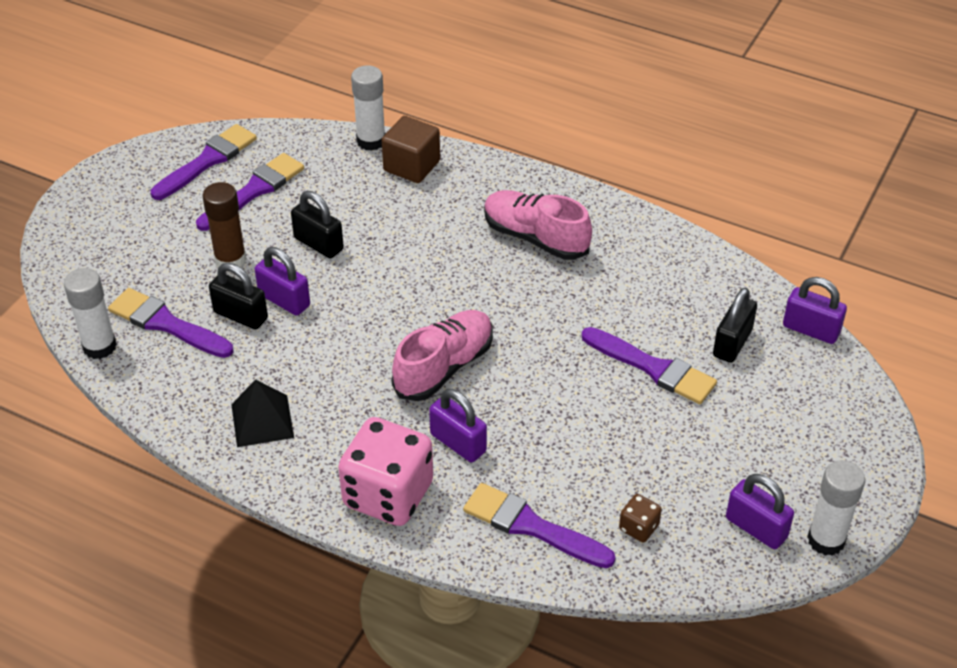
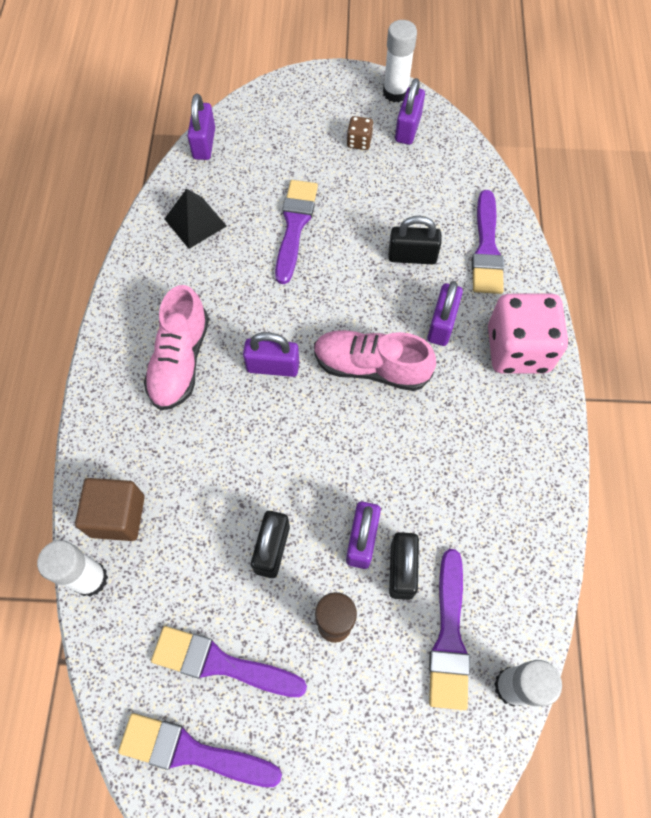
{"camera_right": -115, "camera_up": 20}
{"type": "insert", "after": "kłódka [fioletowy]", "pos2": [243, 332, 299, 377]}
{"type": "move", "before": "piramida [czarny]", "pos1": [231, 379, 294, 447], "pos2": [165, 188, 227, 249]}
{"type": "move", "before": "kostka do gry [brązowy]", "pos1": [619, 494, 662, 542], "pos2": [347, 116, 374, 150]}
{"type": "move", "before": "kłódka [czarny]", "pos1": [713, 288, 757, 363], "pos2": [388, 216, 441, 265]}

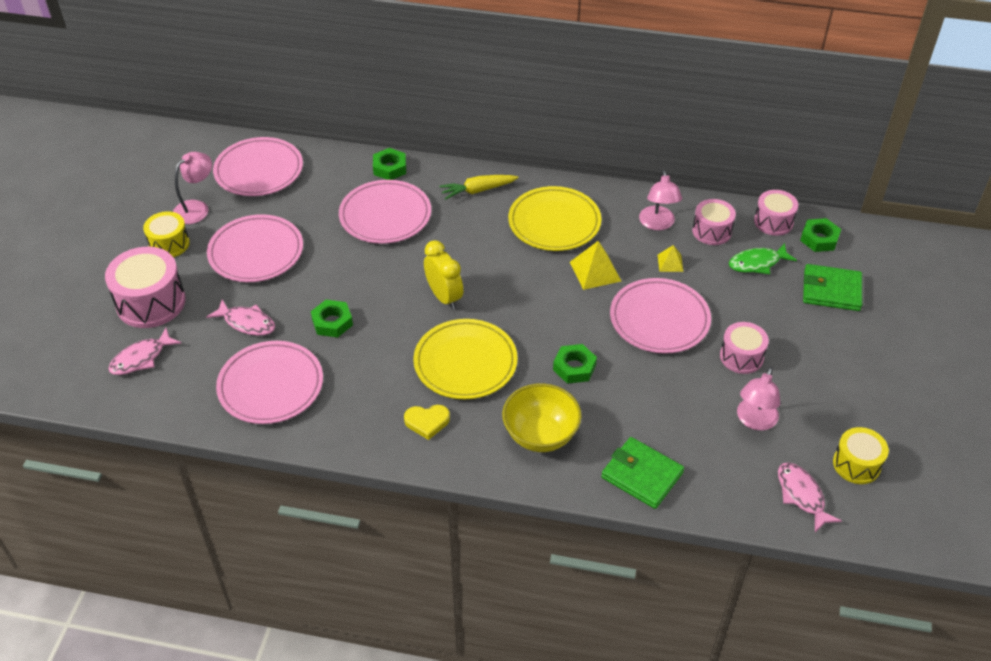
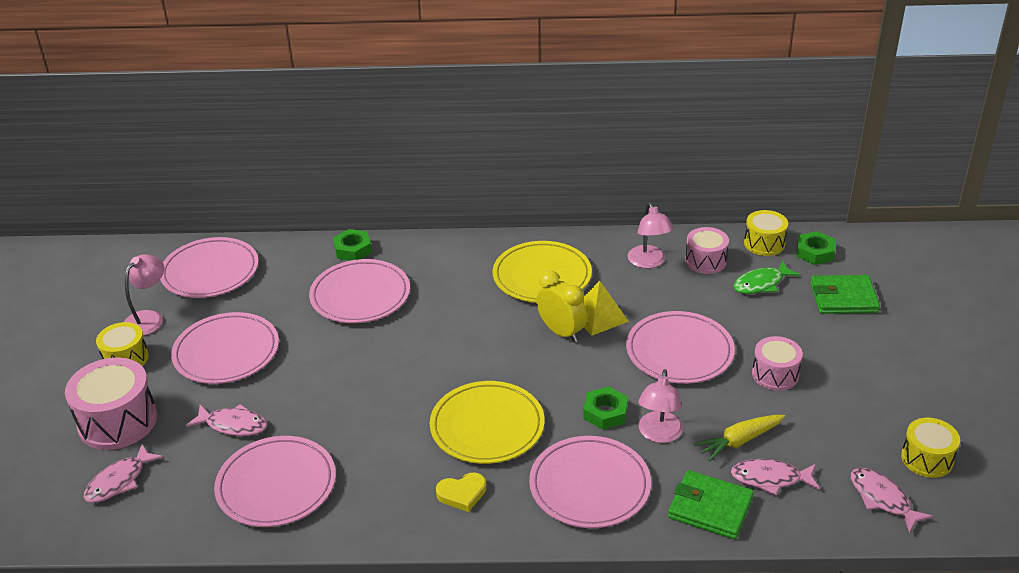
{"camera_right": -10, "camera_up": -10}
{"type": "delete", "before": "nakrętka [zielony]", "pos1": [311, 300, 353, 338]}
{"type": "delete", "before": "piramida [żółty]", "pos1": [658, 245, 684, 272]}
{"type": "insert", "after": "ryba [różowy]", "pos2": [731, 459, 820, 496]}
{"type": "move", "before": "budzik [żółty]", "pos1": [424, 240, 463, 310], "pos2": [536, 270, 587, 342]}
{"type": "move", "before": "marchewka [żółty]", "pos1": [439, 175, 519, 200], "pos2": [694, 415, 785, 462]}
{"type": "move", "before": "lampka [różowy]", "pos1": [737, 367, 780, 430], "pos2": [638, 369, 683, 443]}
{"type": "replace", "before": "miska [żółty]", "after": "talerz [różowy]", "pos1": [502, 383, 582, 452], "pos2": [529, 436, 651, 528]}
{"type": "recolor", "before": "bęben [różowy]", "after": "bęben [żółty]", "pos1": [754, 190, 798, 236], "pos2": [744, 210, 788, 256]}

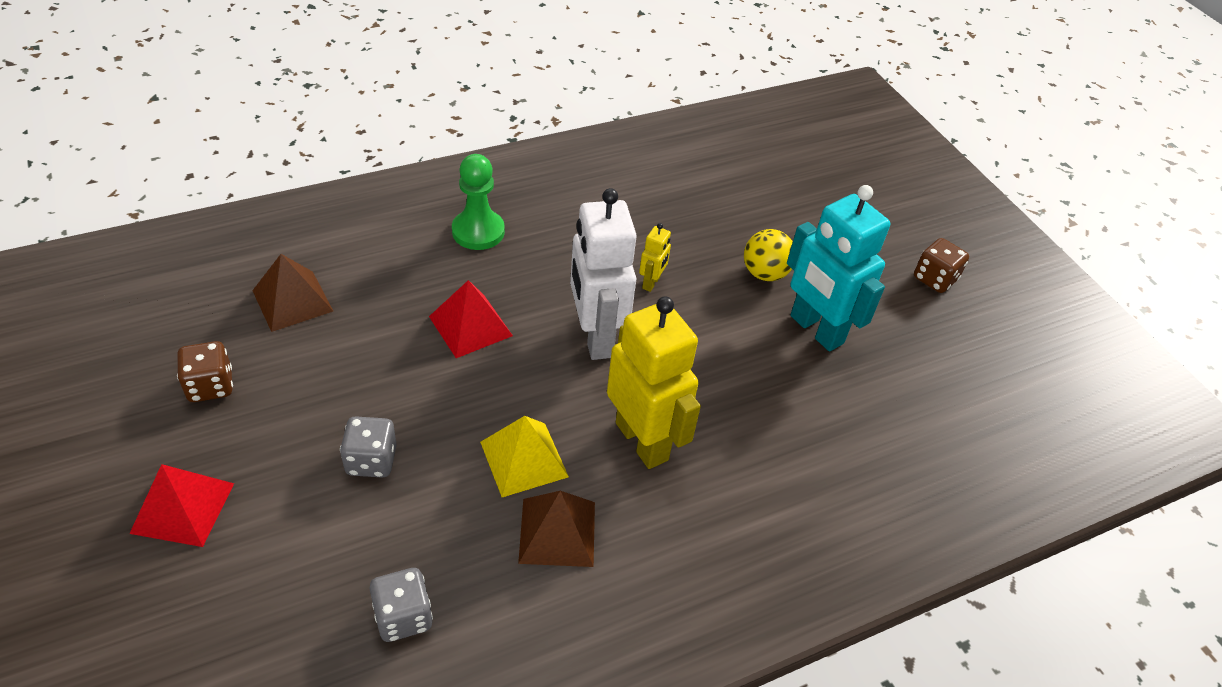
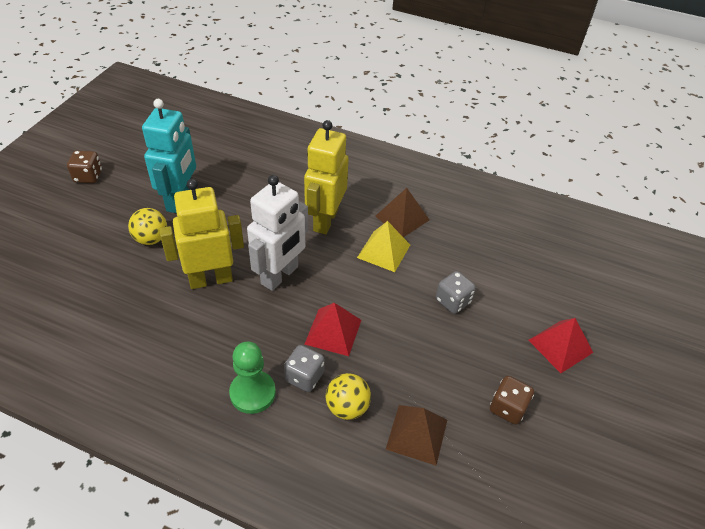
{"camera_right": -130, "camera_up": 0}
{"type": "insert", "after": "piłka [żółty]", "pos2": [325, 373, 371, 420]}
{"type": "move", "before": "kostka do gry [szary]", "pos1": [370, 568, 433, 642], "pos2": [284, 345, 325, 392]}
{"type": "resize", "before": "robot [żółty]", "pos1": [639, 223, 671, 292], "pos2": [159, 179, 244, 289], "scale": 2.27}

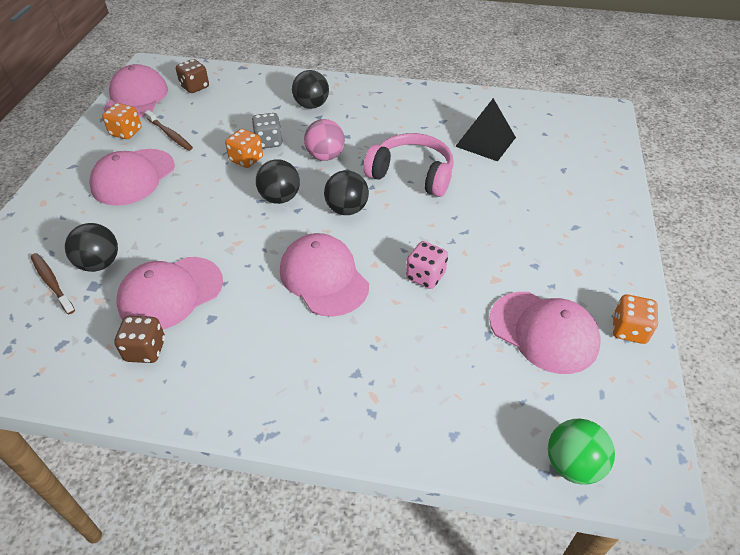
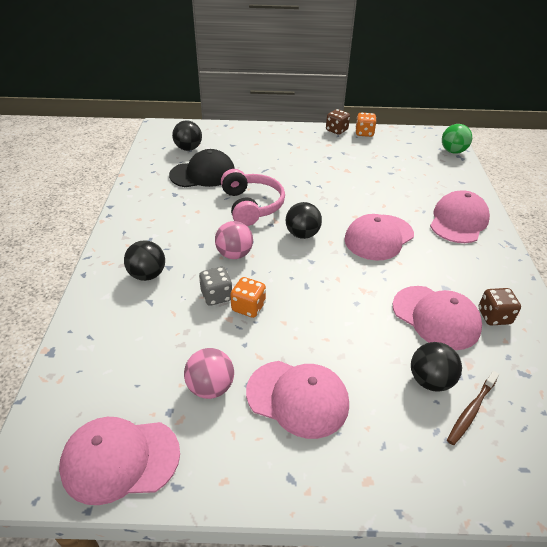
{"camera_right": -100, "camera_up": -5}
{"type": "delete", "before": "kostka do gry [pomarańczowy]", "pos1": [102, 103, 141, 139]}
{"type": "delete", "before": "kostka do gry [różowy]", "pos1": [406, 241, 448, 289]}
{"type": "move", "before": "kostka do gry [brązowy]", "pos1": [176, 59, 209, 93], "pos2": [326, 109, 350, 135]}
{"type": "move", "before": "piłka [czarny]", "pos1": [256, 159, 300, 204], "pos2": [172, 120, 202, 151]}
{"type": "move", "before": "czapka [różowy]", "pos1": [489, 292, 601, 374], "pos2": [430, 190, 490, 243]}
{"type": "replace", "before": "szczoteczka do zębów [brązowy]", "after": "piłka [różowy]", "pos1": [145, 110, 193, 151], "pos2": [184, 348, 234, 399]}
{"type": "replace", "before": "piramida [czarny]", "after": "czapka [czarny]", "pos1": [455, 98, 516, 161], "pos2": [169, 149, 235, 187]}
{"type": "rotate", "before": "słuchawki [różowy]", "pos1": [363, 133, 454, 197], "pos2": [221, 169, 285, 226], "turn": 150}

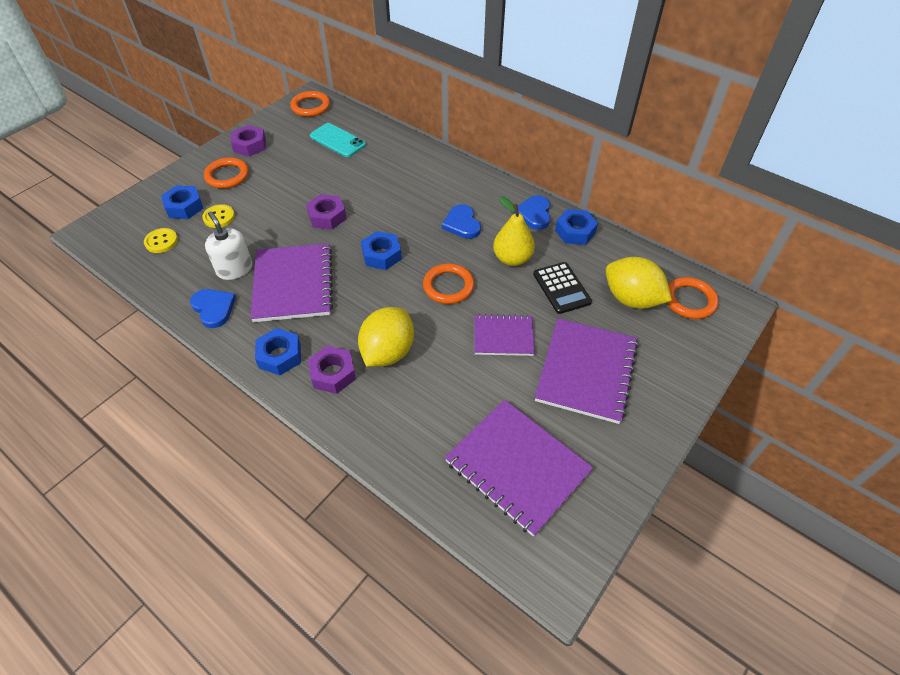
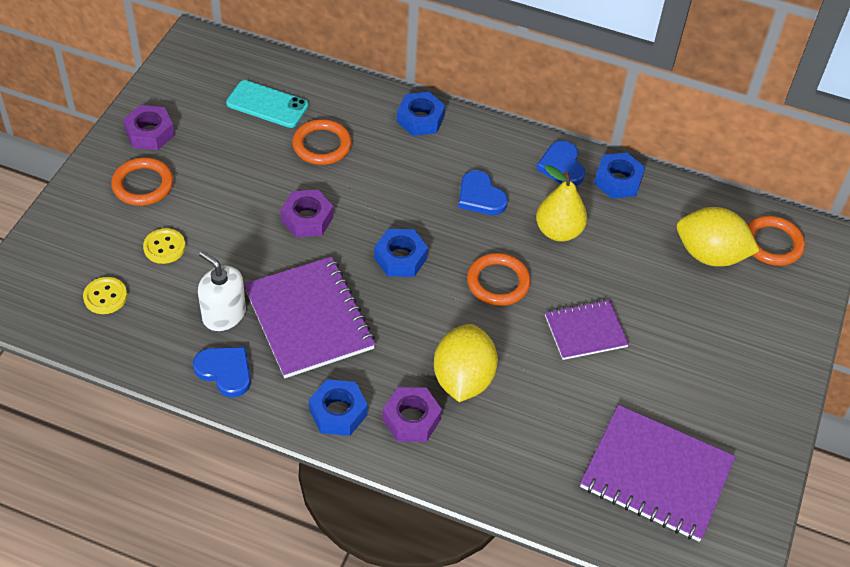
{"camera_right": -20, "camera_up": 0}
{"type": "delete", "before": "kalkulator [czarny]", "pos1": [533, 262, 592, 314]}
{"type": "delete", "before": "zeszyt [fioletowy]", "pos1": [535, 318, 638, 424]}
{"type": "move", "before": "nakrętka [niebieski]", "pos1": [161, 185, 204, 219], "pos2": [397, 92, 445, 136]}
{"type": "move", "before": "pierścień [pomarańczowy]", "pos1": [290, 91, 330, 117], "pos2": [292, 119, 352, 165]}

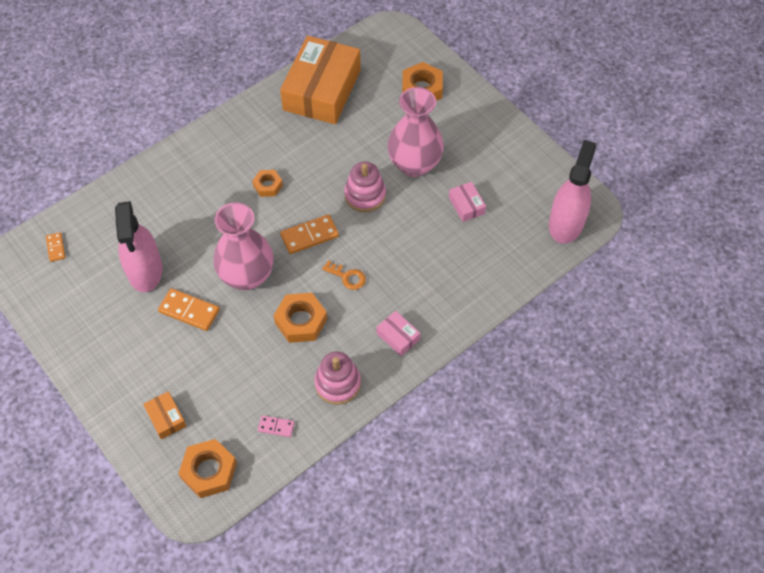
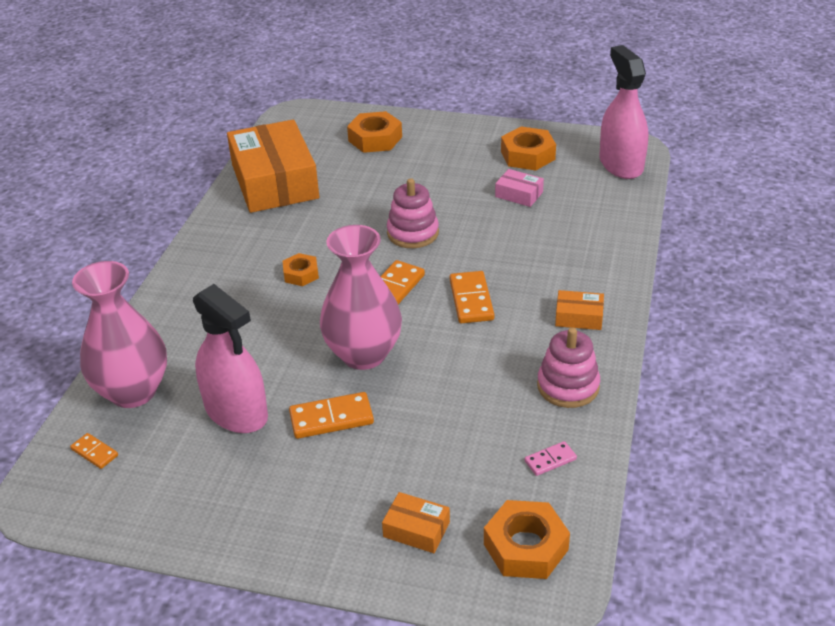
{"camera_right": -35, "camera_up": -20}
{"type": "move", "before": "nakrętka [pomarańczowy]", "pos1": [273, 293, 327, 343], "pos2": [501, 127, 556, 170]}
{"type": "move", "before": "wazon [różowy]", "pos1": [387, 87, 444, 177], "pos2": [72, 261, 167, 408]}
{"type": "replace", "before": "klucz [pomarańczowy]", "after": "kostka domina [pomarańczowy]", "pos1": [322, 260, 366, 290], "pos2": [450, 271, 494, 323]}
{"type": "recolor", "before": "pudełko [różowy]", "after": "pudełko [pomarańczowy]", "pos1": [377, 311, 420, 356], "pos2": [555, 290, 604, 330]}

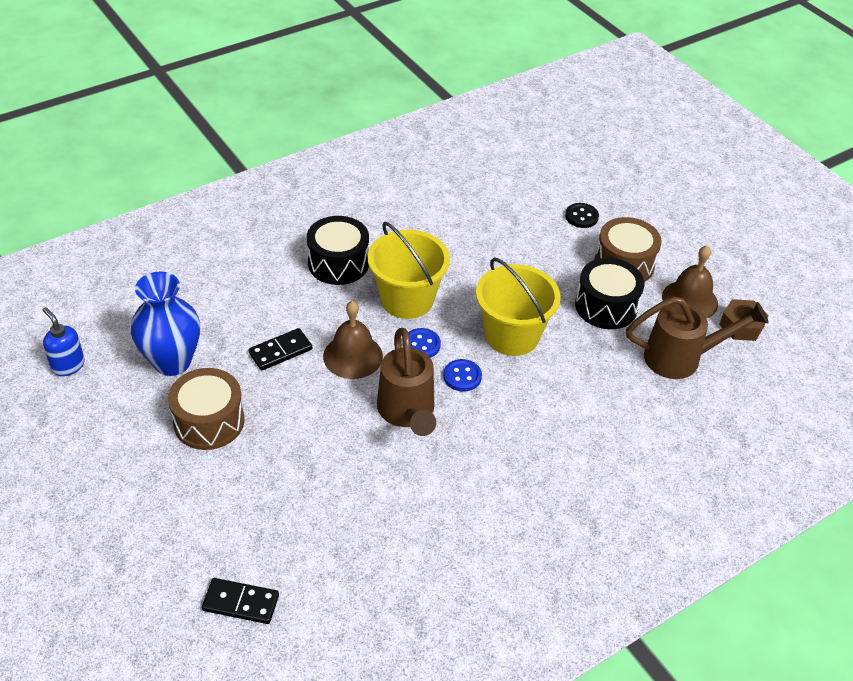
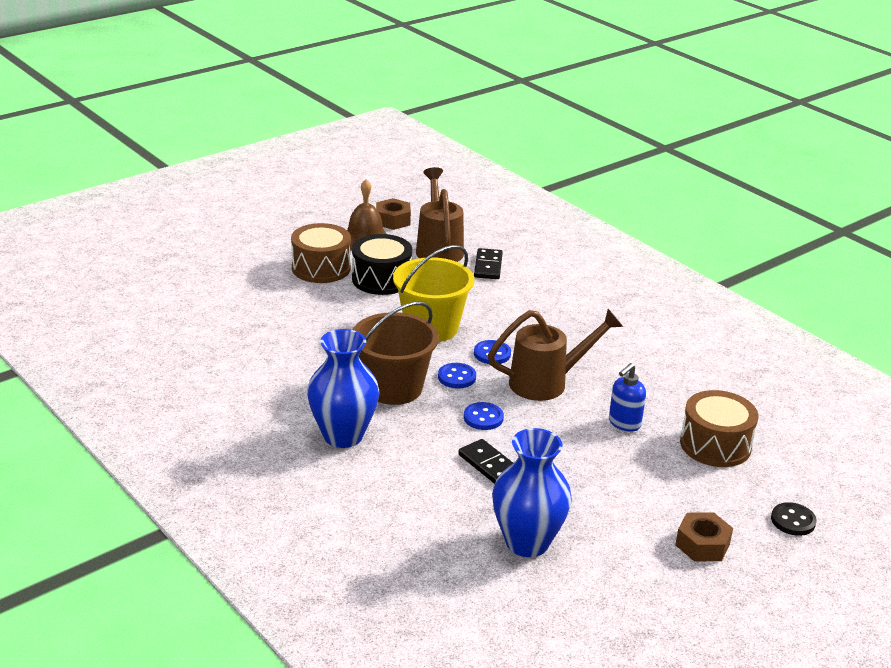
{"camera_right": -95, "camera_up": -15}
{"type": "insert", "after": "nakrętka [brązowy]", "pos2": [675, 512, 733, 562]}
{"type": "move", "before": "dozownik mydła [niebieski]", "pos1": [43, 307, 85, 376], "pos2": [609, 363, 646, 432]}
{"type": "move", "before": "bęben [brązowy]", "pos1": [168, 368, 244, 450], "pos2": [680, 390, 758, 467]}
{"type": "move", "before": "kostka domina [czarny]", "pos1": [202, 578, 279, 624], "pos2": [474, 248, 503, 279]}
{"type": "move", "before": "guzik [czarny]", "pos1": [565, 203, 599, 228], "pos2": [771, 502, 817, 536]}
{"type": "replace", "before": "bęben [czarny]", "after": "wazon [niebieski]", "pos1": [307, 216, 369, 285], "pos2": [307, 329, 379, 448]}
{"type": "replace", "before": "dzwonek [brązowy]", "after": "guzik [niebieski]", "pos1": [323, 301, 383, 379], "pos2": [464, 402, 504, 430]}
{"type": "recolor", "before": "wiadro [żółty]", "after": "wiadro [brązowy]", "pos1": [367, 222, 450, 319], "pos2": [353, 302, 439, 405]}

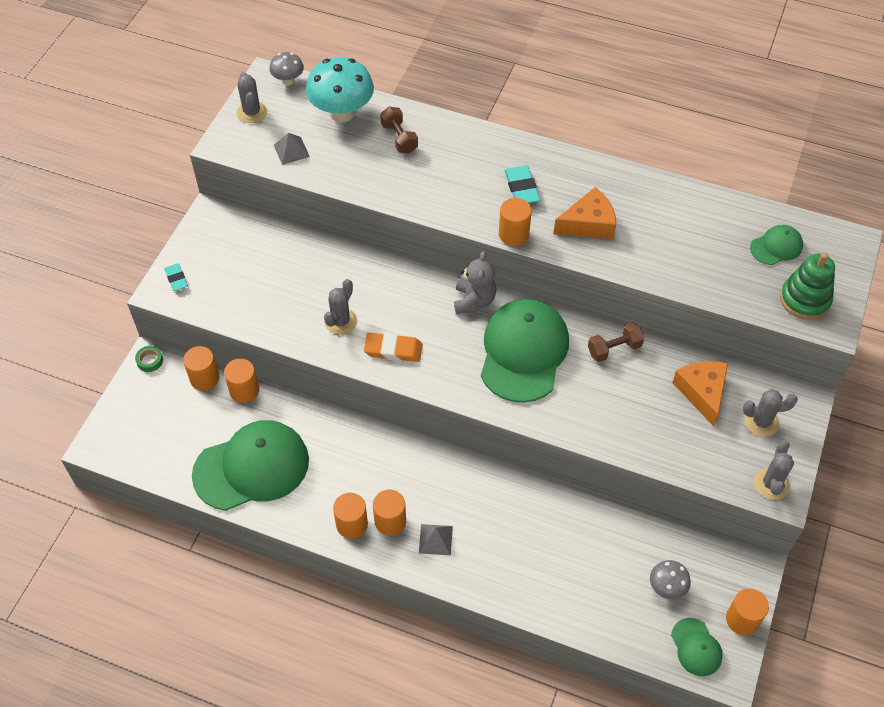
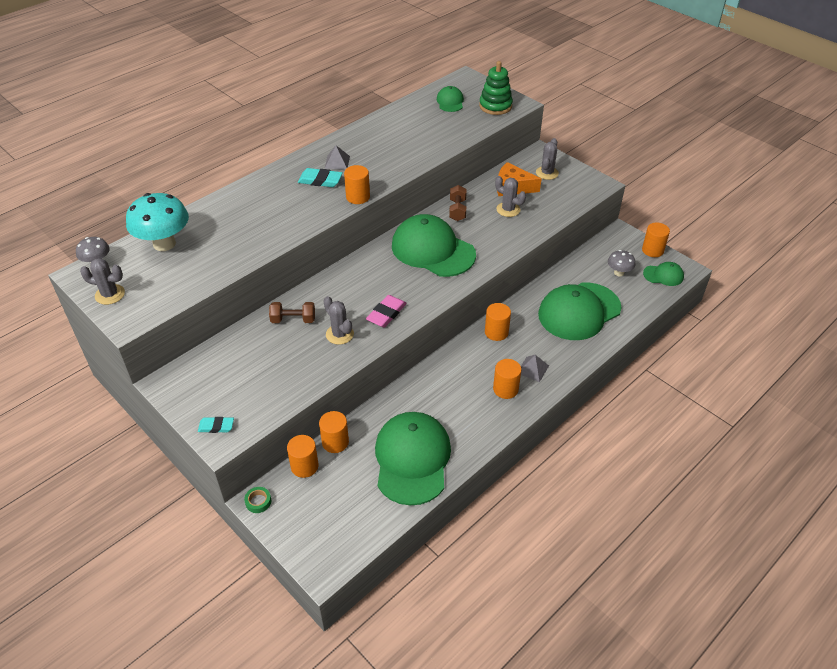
{"camera_right": -65, "camera_up": -10}
{"type": "delete", "before": "miś [szary]", "pos1": [454, 251, 496, 314]}
{"type": "delete", "before": "ser [pomarańczowy]", "pos1": [554, 187, 616, 239]}
{"type": "insert", "after": "czapka [zielony]", "pos2": [538, 283, 622, 340]}
{"type": "move", "before": "piramida [szary]", "pos1": [274, 133, 310, 165], "pos2": [325, 145, 350, 169]}
{"type": "move", "before": "walec [pomarańczowy]", "pos1": [333, 493, 368, 539], "pos2": [485, 303, 511, 341]}
{"type": "move", "before": "hantel [brązowy]", "pos1": [380, 107, 418, 153], "pos2": [269, 302, 315, 323]}
{"type": "move", "before": "kaktus [szary]", "pos1": [754, 440, 794, 500], "pos2": [495, 176, 526, 217]}
{"type": "recolor", "before": "gumka do mazania [pomarańczowy]", "after": "gumka do mazania [różowy]", "pos1": [364, 333, 423, 362], "pos2": [366, 295, 407, 328]}

